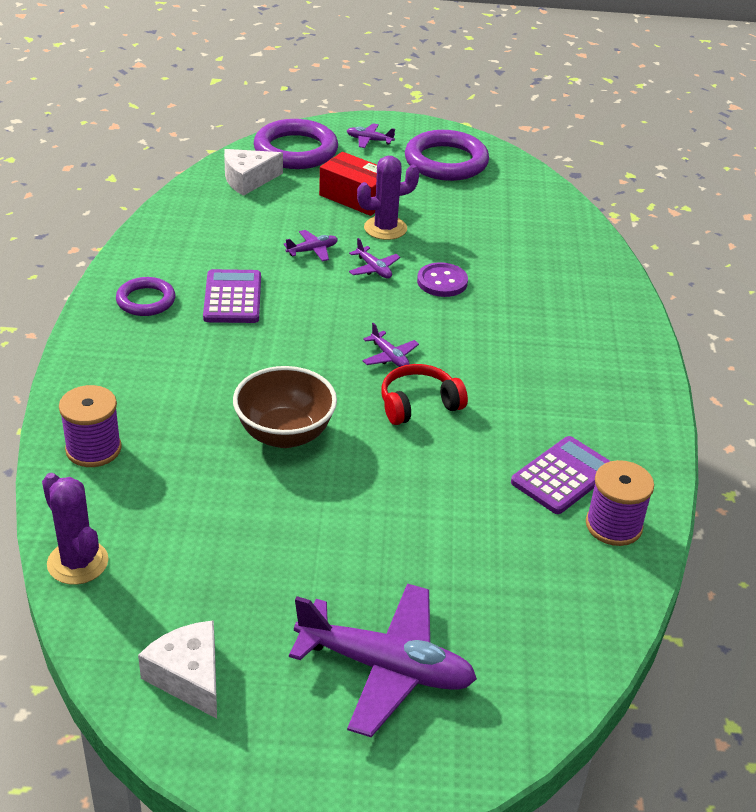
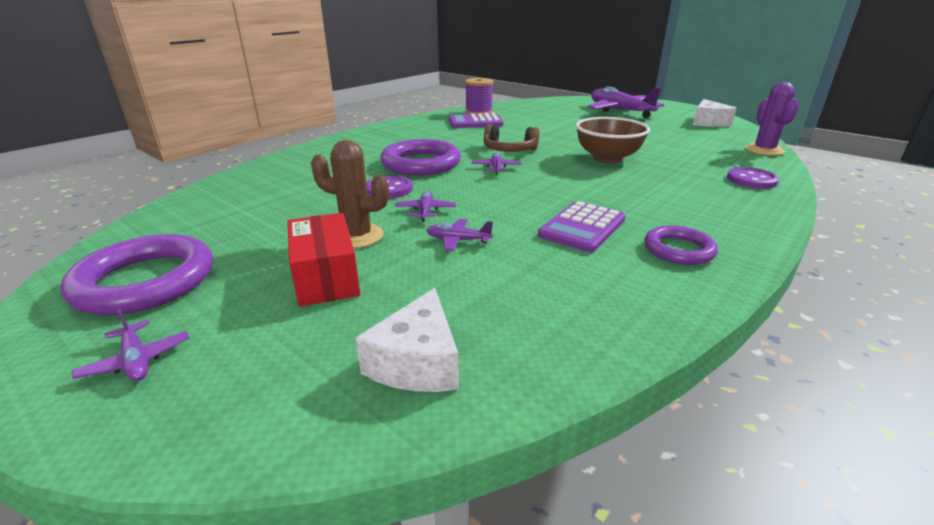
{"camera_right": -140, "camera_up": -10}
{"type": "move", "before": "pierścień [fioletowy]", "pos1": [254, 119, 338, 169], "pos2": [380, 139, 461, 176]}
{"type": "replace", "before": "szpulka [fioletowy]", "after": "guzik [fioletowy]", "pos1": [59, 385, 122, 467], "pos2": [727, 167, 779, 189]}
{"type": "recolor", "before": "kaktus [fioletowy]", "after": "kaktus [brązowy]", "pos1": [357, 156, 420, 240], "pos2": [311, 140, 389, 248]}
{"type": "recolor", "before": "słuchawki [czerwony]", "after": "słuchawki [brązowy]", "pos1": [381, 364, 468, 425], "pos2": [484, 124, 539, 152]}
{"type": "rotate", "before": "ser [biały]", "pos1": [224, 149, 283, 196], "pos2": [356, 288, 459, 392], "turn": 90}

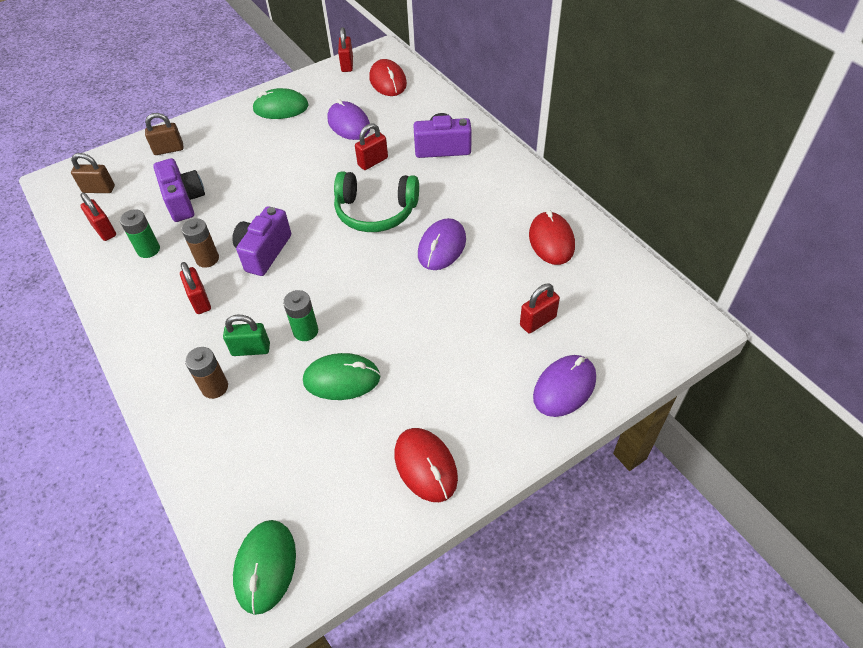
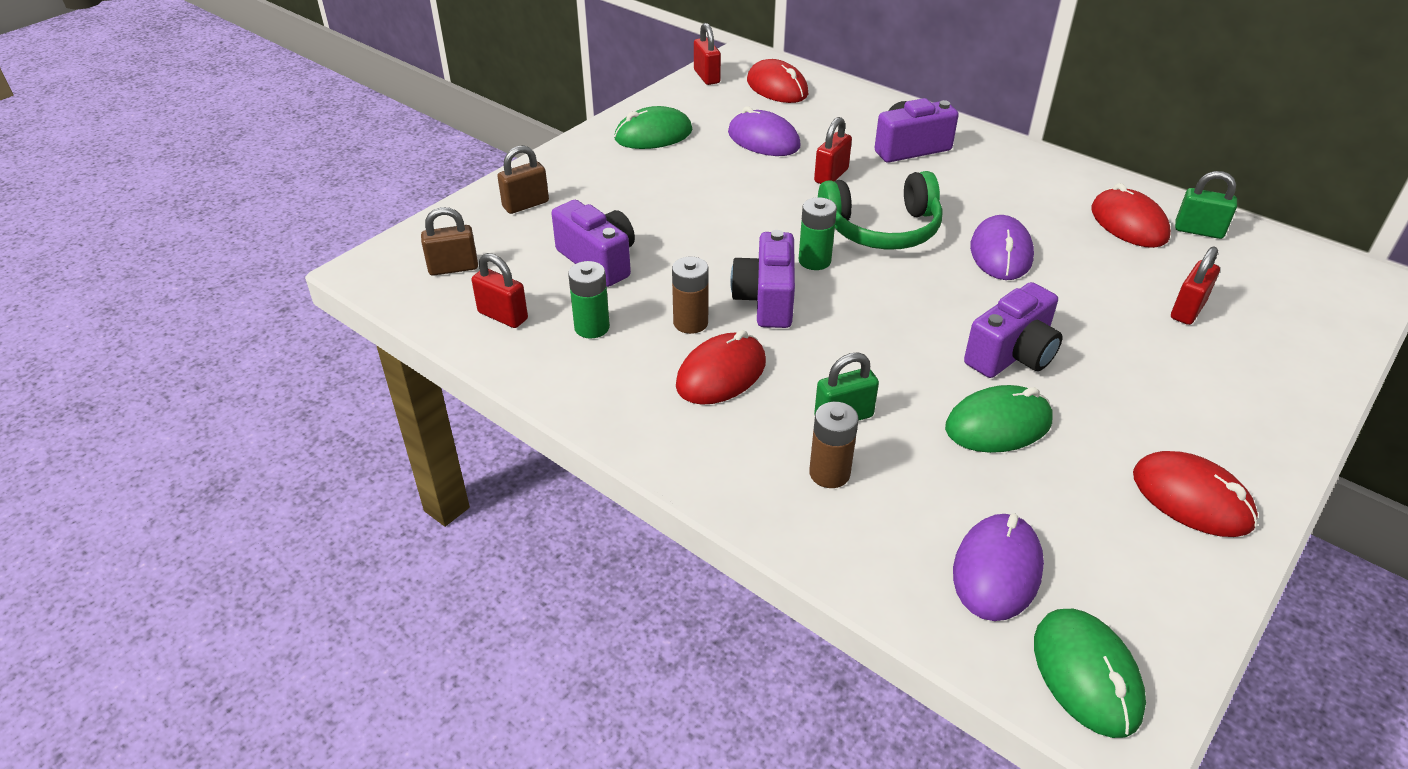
{"camera_right": -20, "camera_up": -10}
{"type": "insert", "after": "aparat fotograficzny [fioletowy]", "pos2": [964, 282, 1063, 378]}
{"type": "insert", "after": "kłódka [zielony]", "pos2": [1175, 171, 1237, 239]}
{"type": "move", "before": "bateria [zielony]", "pos1": [283, 290, 318, 341], "pos2": [799, 197, 837, 270]}
{"type": "move", "before": "myszka [fioletowy]", "pos1": [533, 355, 596, 417], "pos2": [953, 513, 1044, 621]}
{"type": "replace", "before": "kłódka [czerwony]", "after": "myszka [czerwony]", "pos1": [180, 262, 211, 314], "pos2": [676, 330, 766, 405]}

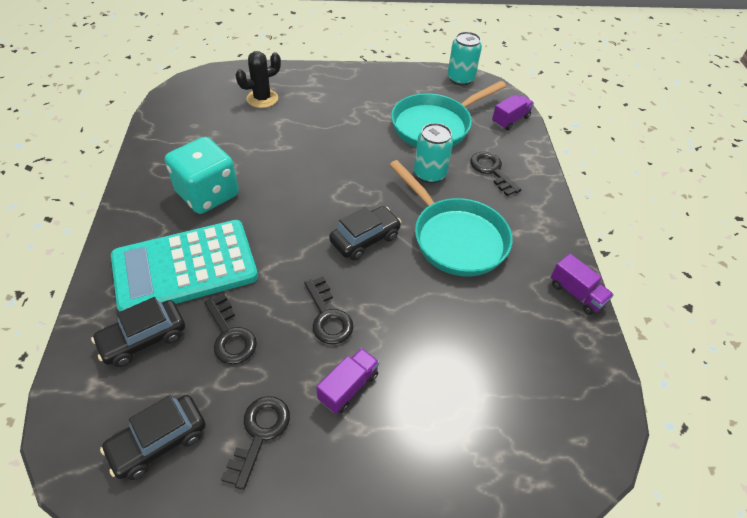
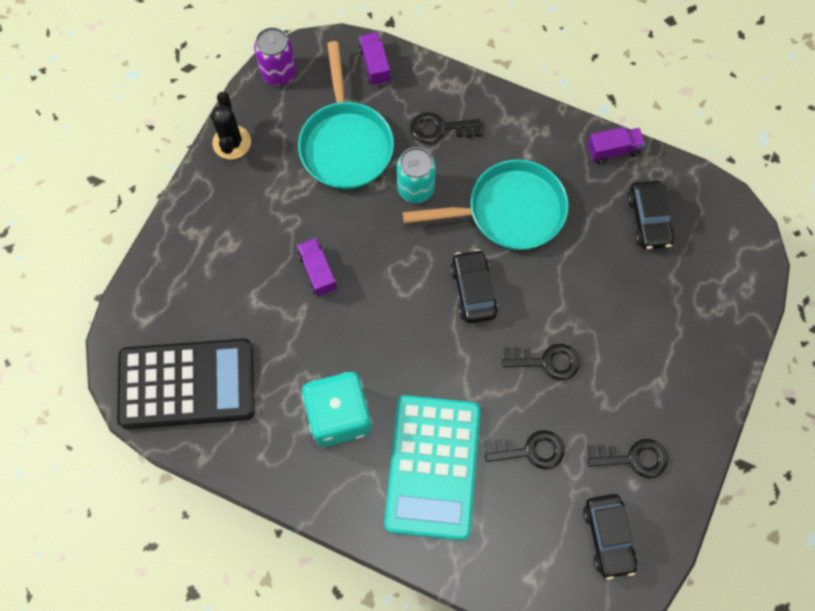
{"camera_right": -60, "camera_up": 20}
{"type": "insert", "after": "kalkulator [czarny]", "pos2": [117, 339, 254, 429]}
{"type": "move", "before": "samochód [czarny]", "pos1": [91, 297, 185, 367], "pos2": [627, 181, 675, 250]}
{"type": "move", "before": "kaktus [czarny]", "pos1": [235, 51, 281, 108], "pos2": [211, 92, 251, 159]}
{"type": "move", "before": "ciężarówka [fioletowy]", "pos1": [316, 348, 379, 414], "pos2": [297, 238, 337, 297]}
{"type": "recolor", "before": "puszka [turkusowy]", "after": "puszka [fioletowy]", "pos1": [448, 32, 482, 86], "pos2": [254, 27, 296, 86]}
{"type": "rotate", "before": "klucz [czarny]", "pos1": [221, 396, 290, 490], "pos2": [588, 439, 668, 478], "turn": 135}

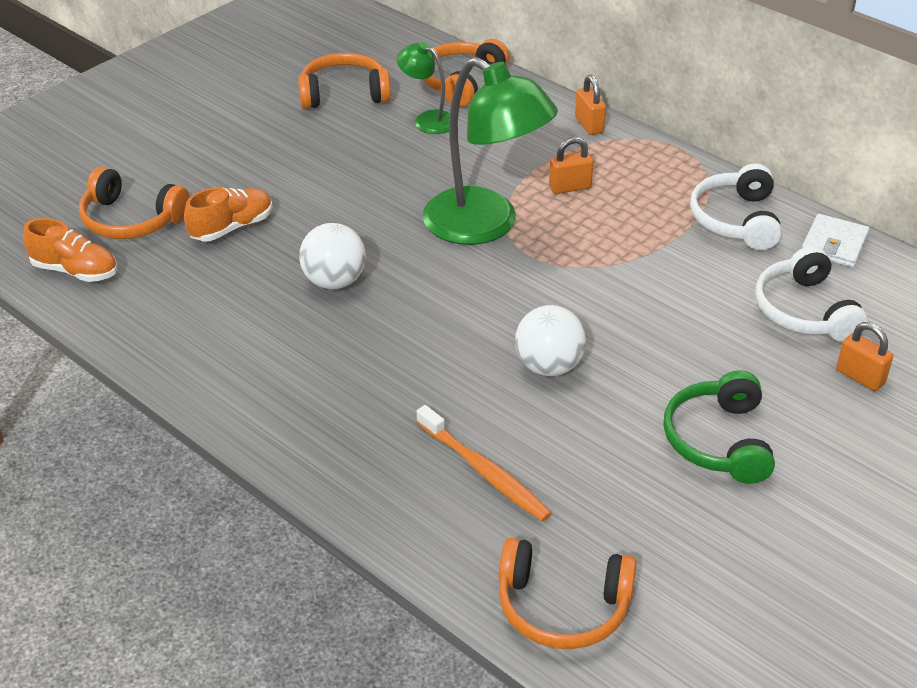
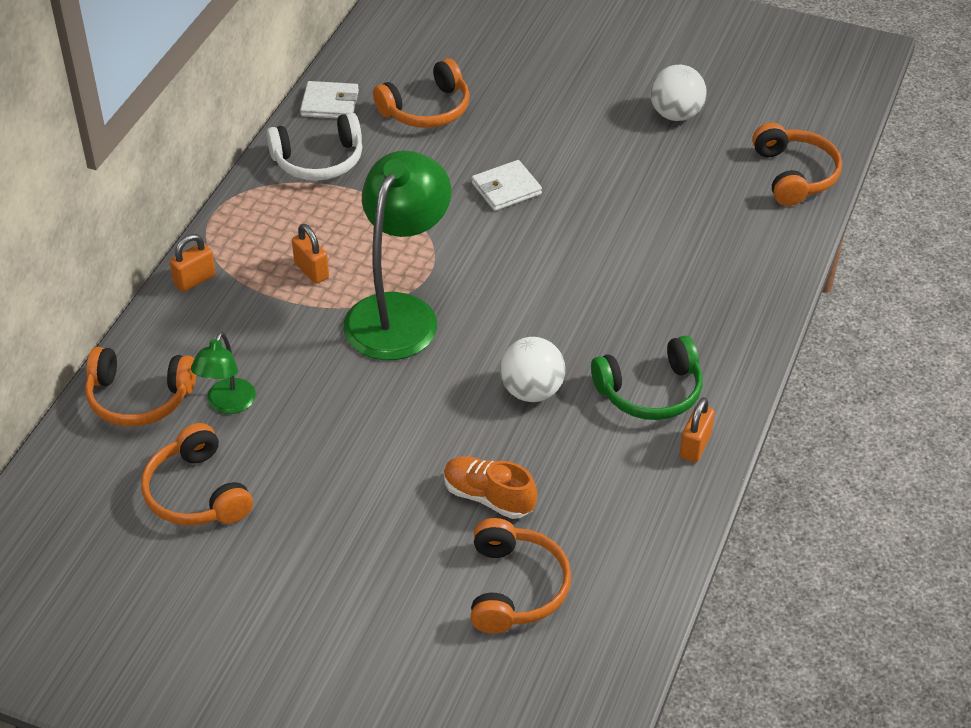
{"camera_right": -110, "camera_up": 5}
{"type": "delete", "before": "but [pomarańczowy]", "pos1": [23, 218, 117, 282]}
{"type": "delete", "before": "szczoteczka do zębów [pomarańczowy]", "pos1": [417, 405, 552, 522]}
{"type": "insert", "after": "portfel [biały]", "pos2": [472, 160, 542, 211]}
{"type": "move", "before": "piłka [biały]", "pos1": [515, 305, 586, 376], "pos2": [650, 65, 707, 121]}
{"type": "move", "before": "słuchawki [zielony]", "pos1": [663, 370, 775, 484], "pos2": [591, 335, 703, 420]}
{"type": "move", "before": "kłódka [pomarańczowy]", "pos1": [836, 322, 893, 391], "pos2": [680, 397, 715, 463]}
{"type": "recolor", "before": "słuchawki [biały]", "after": "słuchawki [pomarańczowy]", "pos1": [755, 246, 868, 342], "pos2": [373, 58, 470, 128]}

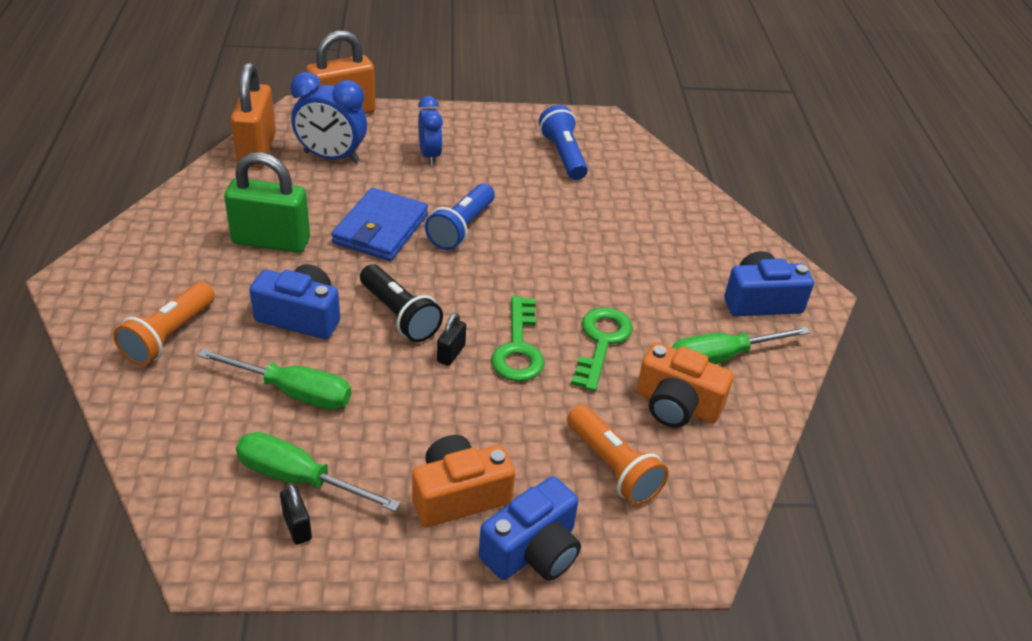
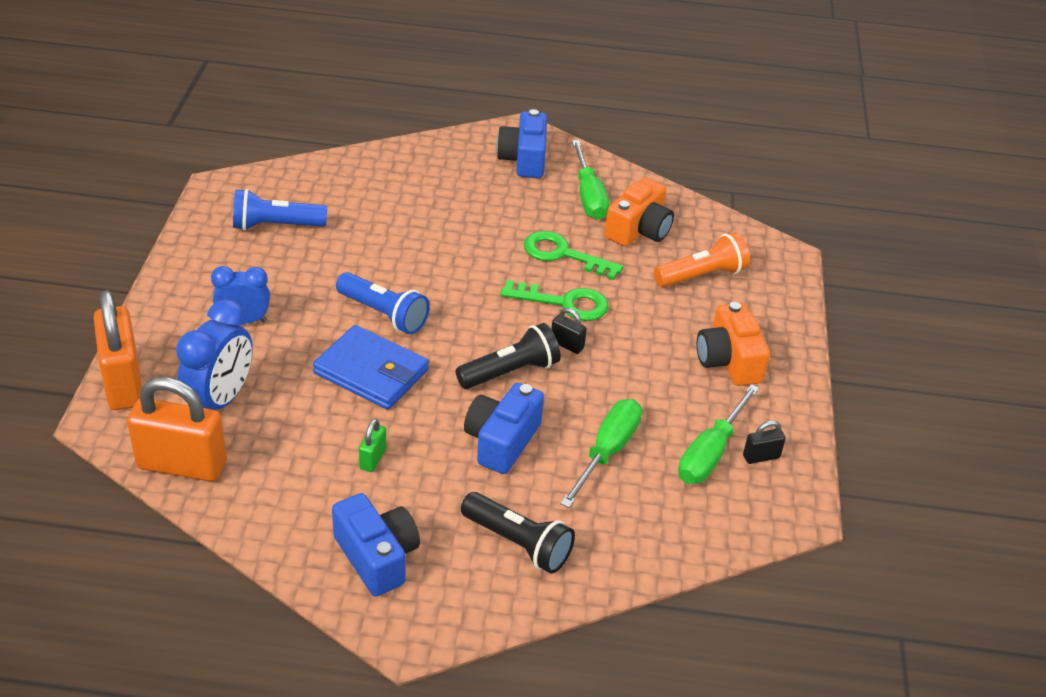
{"camera_right": -80, "camera_up": 0}
{"type": "move", "before": "aparat fotograficzny [niebieski]", "pos1": [479, 476, 581, 581], "pos2": [332, 493, 420, 597]}
{"type": "recolor", "before": "latarka [pomarańczowy]", "after": "latarka [czarny]", "pos1": [113, 282, 215, 366], "pos2": [461, 492, 575, 574]}
{"type": "resize", "before": "kłódka [zielony]", "pos1": [224, 152, 310, 253], "pos2": [359, 418, 386, 472], "scale": 0.45}

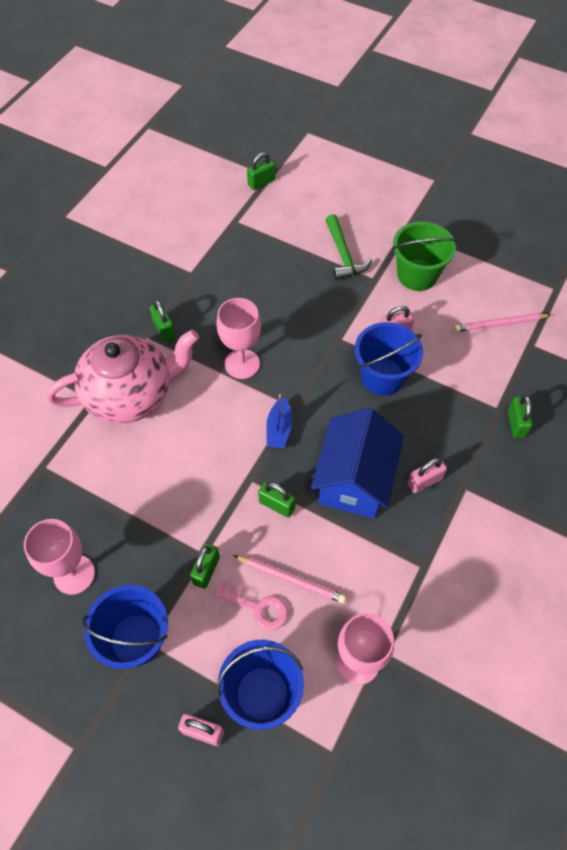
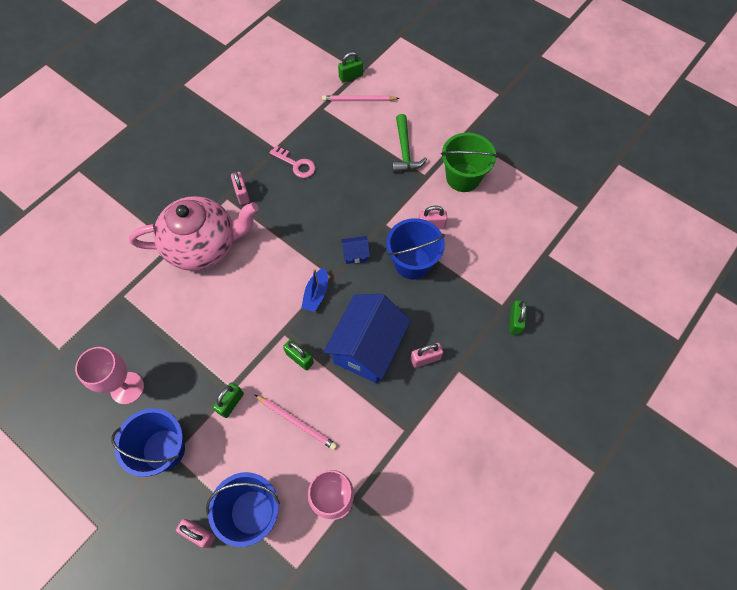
{"camera_right": 10, "camera_up": 5}
{"type": "delete", "before": "kielich [różowy]", "pos1": [216, 298, 261, 379]}
{"type": "insert", "after": "domek [niebieski]", "pos2": [341, 236, 370, 264]}
{"type": "move", "before": "klucz [różowy]", "pos1": [214, 580, 289, 630], "pos2": [269, 145, 316, 178]}
{"type": "move", "before": "ołówek [różowy]", "pos1": [454, 313, 550, 332], "pos2": [322, 95, 400, 101]}
{"type": "recolor", "before": "kłódka [zielony]", "after": "kłódka [różowy]", "pos1": [150, 300, 175, 342], "pos2": [231, 170, 250, 205]}

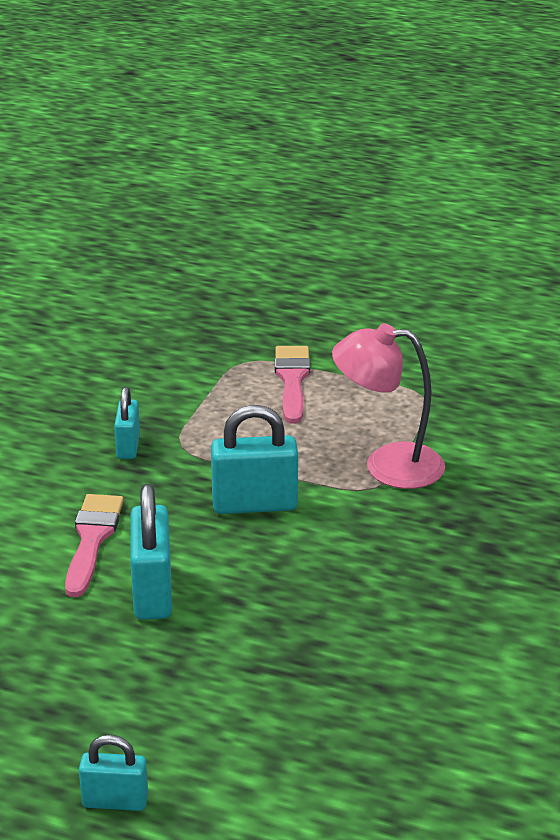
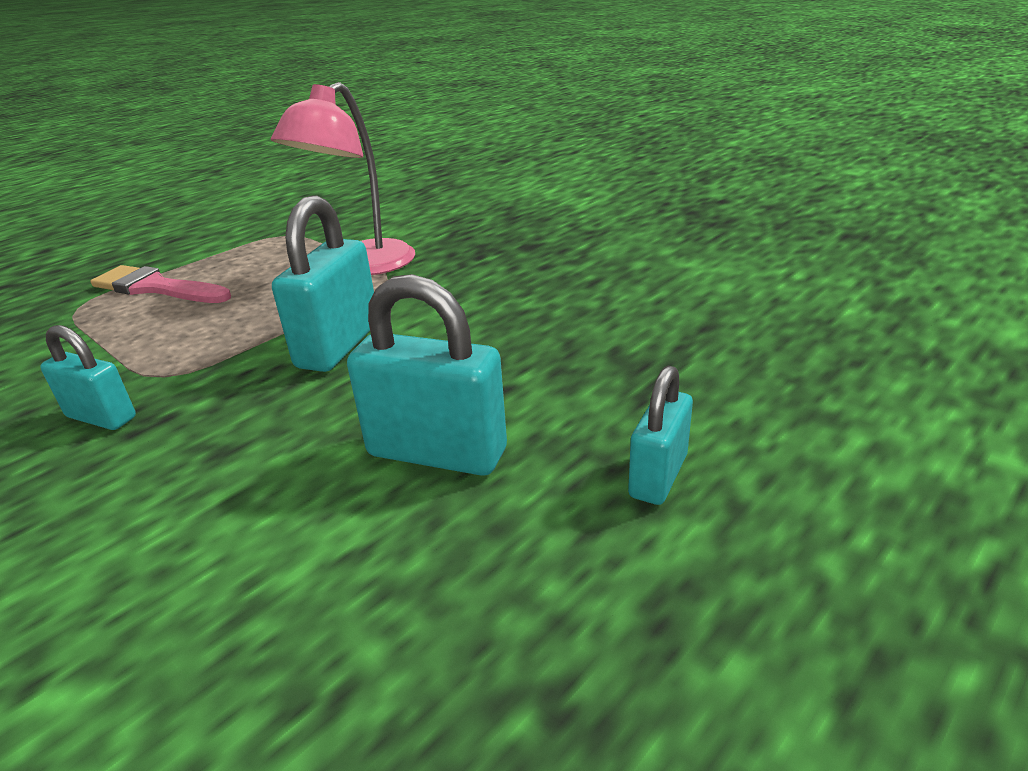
{"camera_right": -65, "camera_up": 0}
{"type": "delete", "before": "pędzel [różowy]", "pos1": [65, 494, 124, 597]}
{"type": "move", "before": "kłódka [turkusowy]", "pos1": [79, 735, 148, 811], "pos2": [628, 366, 693, 505]}

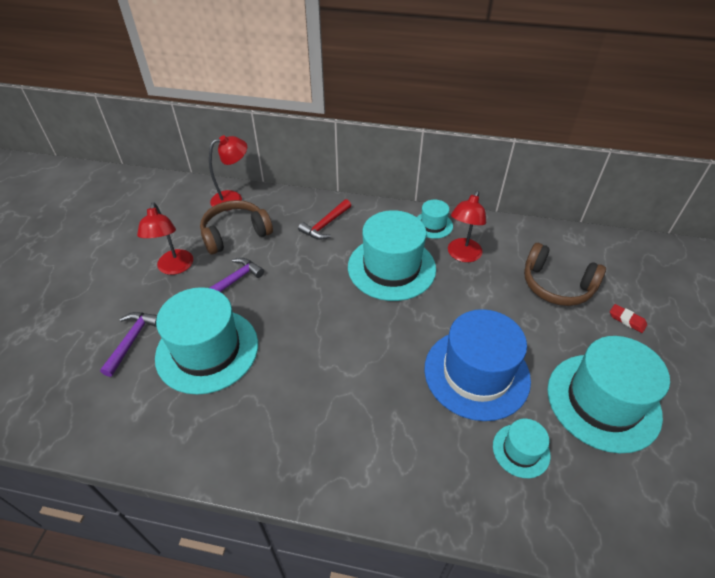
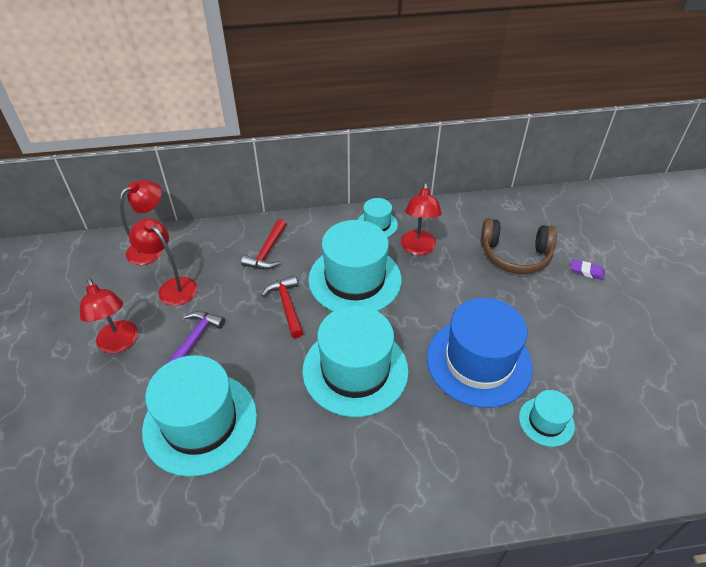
{"camera_right": -20, "camera_up": 0}
{"type": "delete", "before": "młotek [fioletowy]", "pos1": [100, 312, 157, 377]}
{"type": "insert", "after": "młotek [czerwony]", "pos2": [261, 276, 303, 338]}
{"type": "move", "before": "kapelusz [turkusowy]", "pos1": [547, 336, 670, 453], "pos2": [302, 306, 409, 417]}
{"type": "replace", "before": "słuchawki [brązowy]", "after": "lampka [czerwony]", "pos1": [200, 200, 273, 254], "pos2": [129, 218, 197, 306]}
{"type": "recolor", "before": "gumka do mazania [czerwony]", "after": "gumka do mazania [fioletowy]", "pos1": [610, 304, 647, 333], "pos2": [571, 259, 605, 280]}

